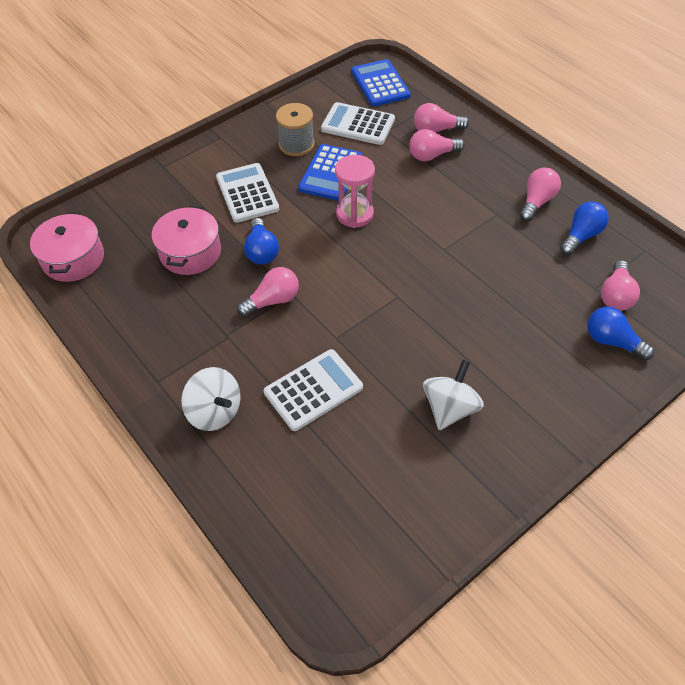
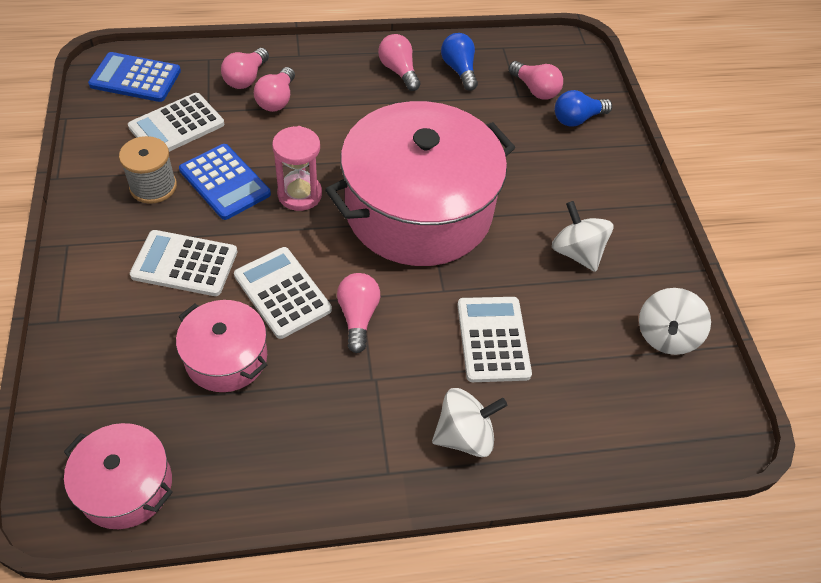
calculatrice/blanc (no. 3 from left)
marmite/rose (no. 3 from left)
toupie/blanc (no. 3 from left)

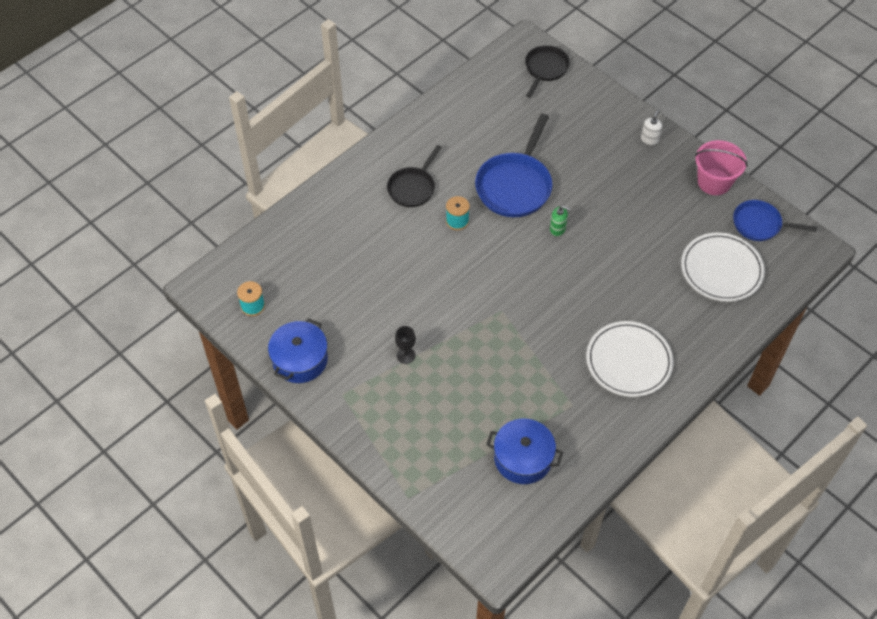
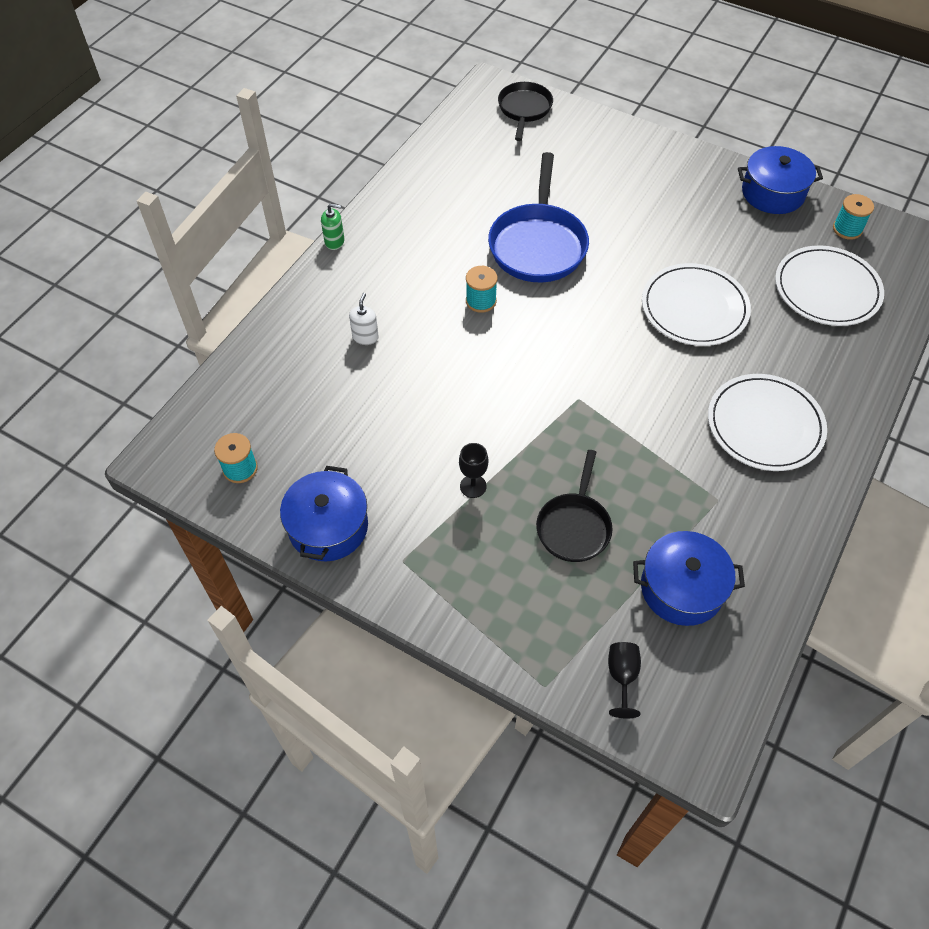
poêle/noir (no. 2 from left)
distributeur de savon/vert
distributeur de savon/blanc
marmite/bleu (no. 3 from left)
bobine/turquoise (no. 3 from left)
verre à pied/noir (no. 2 from left)
assiette/blanc (no. 1 from left)

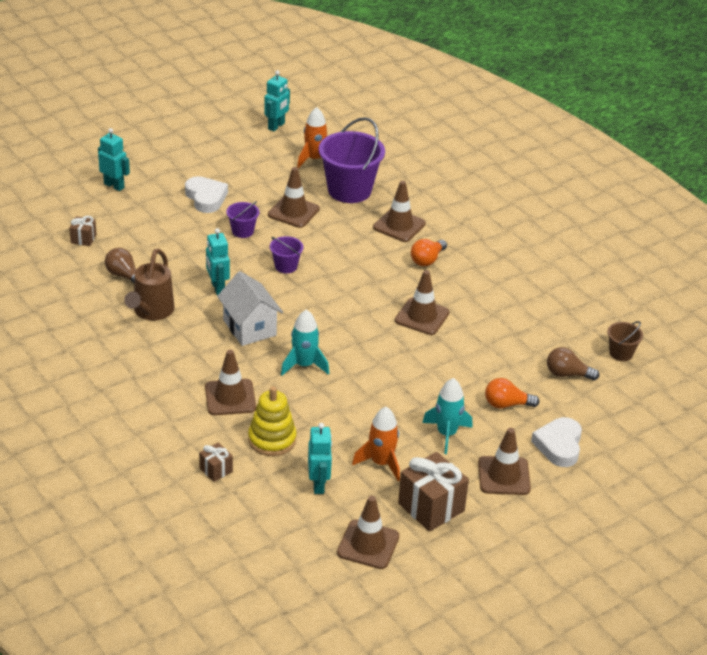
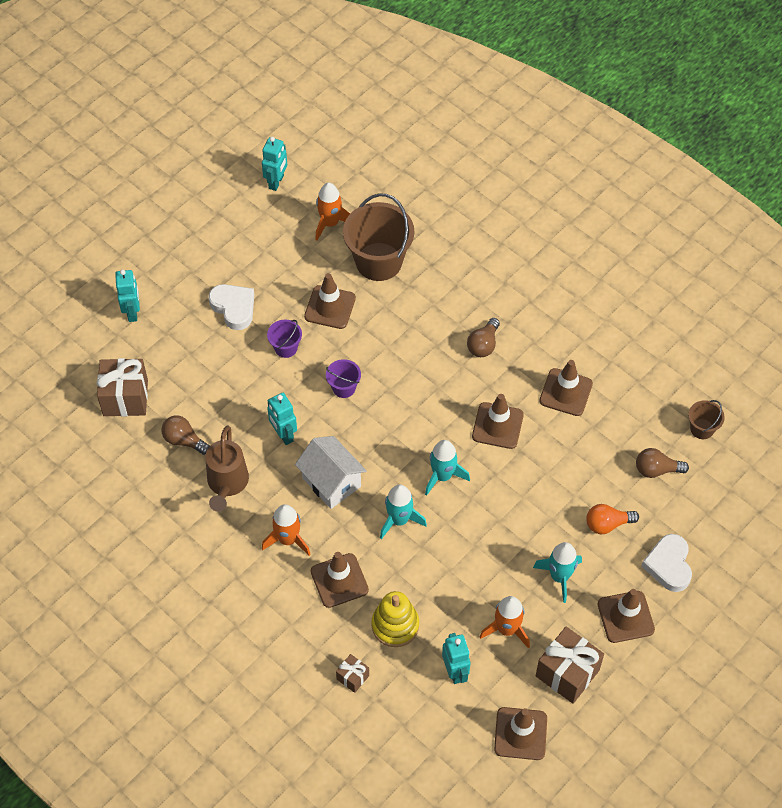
cadeau/marron (no. 1 from left)
robot/turquoise (no. 1 from left)
seau/marron (no. 1 from left)
cône de chantier/marron (no. 5 from left)
ampoule/marron (no. 2 from left)
fusée/orange (no. 1 from left)
fusée/turquoise (no. 2 from left)

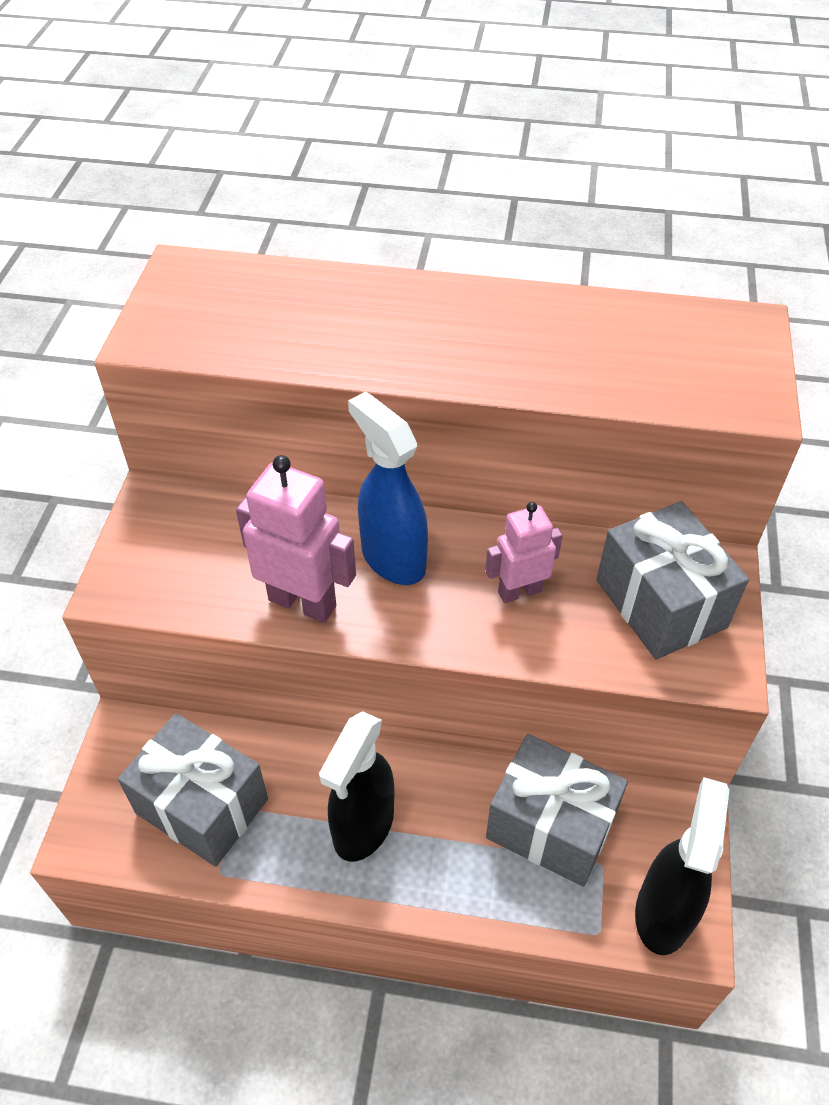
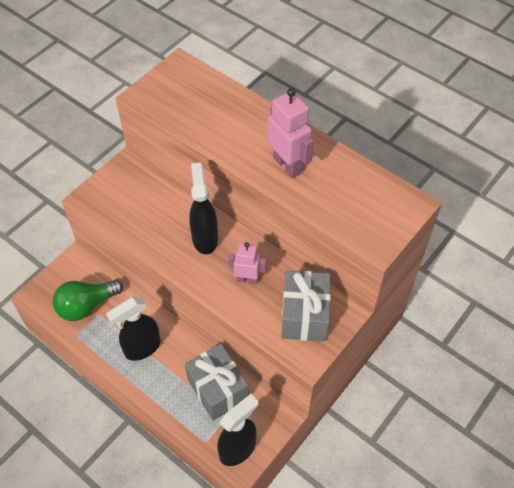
ampoule/vert
robot/rose (no. 2 from left)
vaporisateur/noir (no. 2 from left)

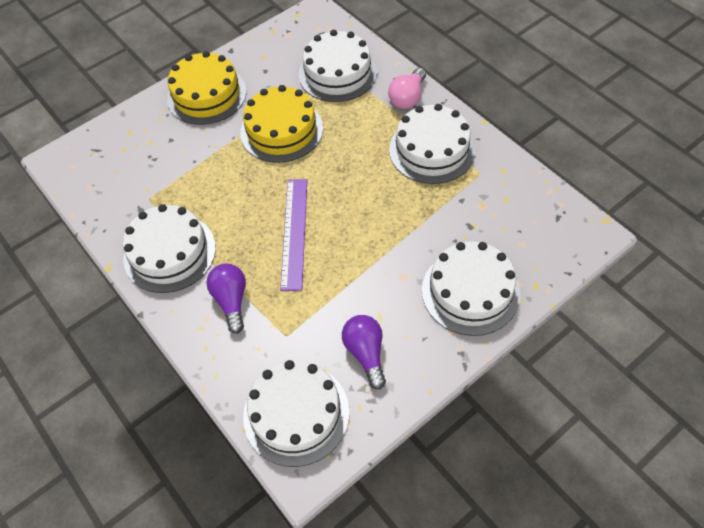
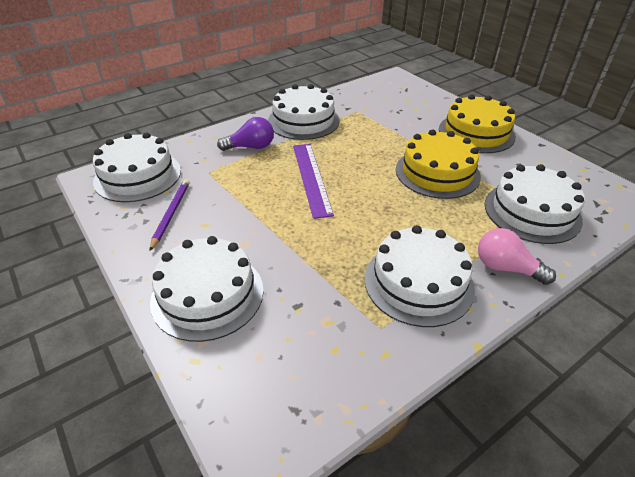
règle/violet
crayon/violet

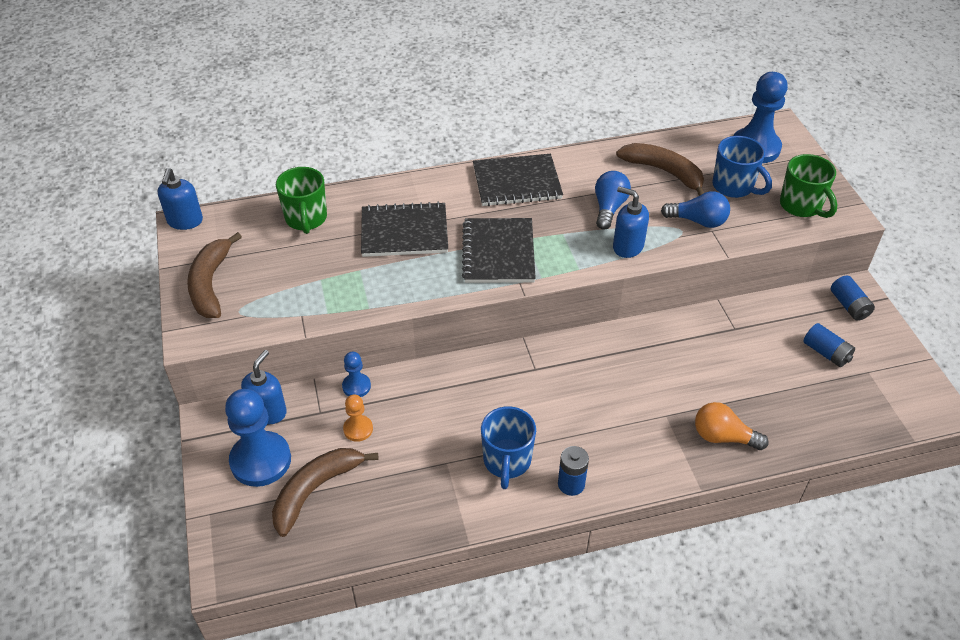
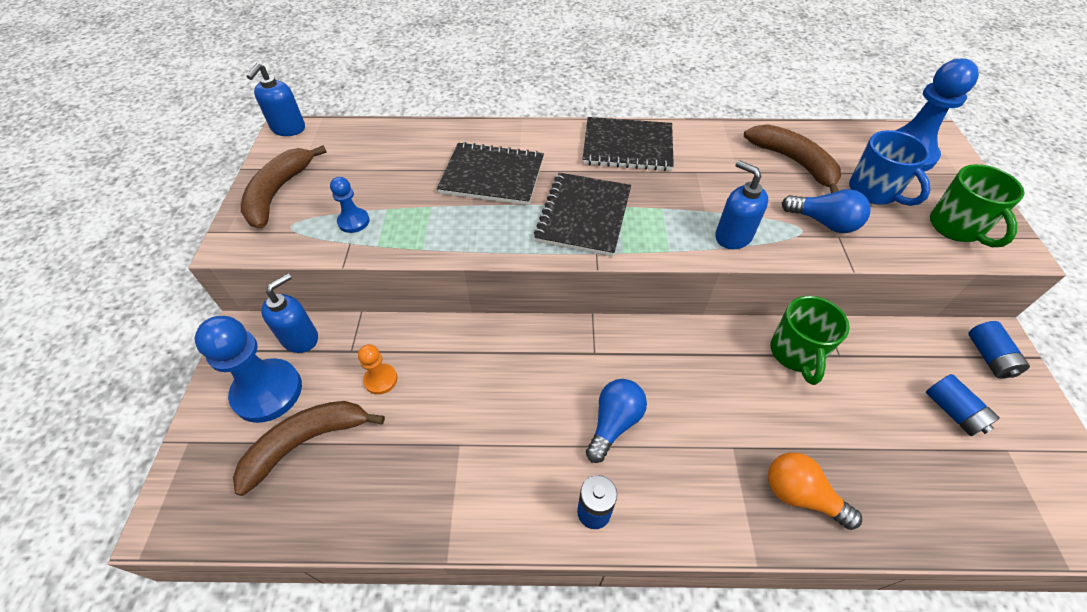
tasse/vert (no. 1 from left)
pion/bleu (no. 2 from left)
tasse/bleu (no. 1 from left in the first image)
ampoule/bleu (no. 1 from left)

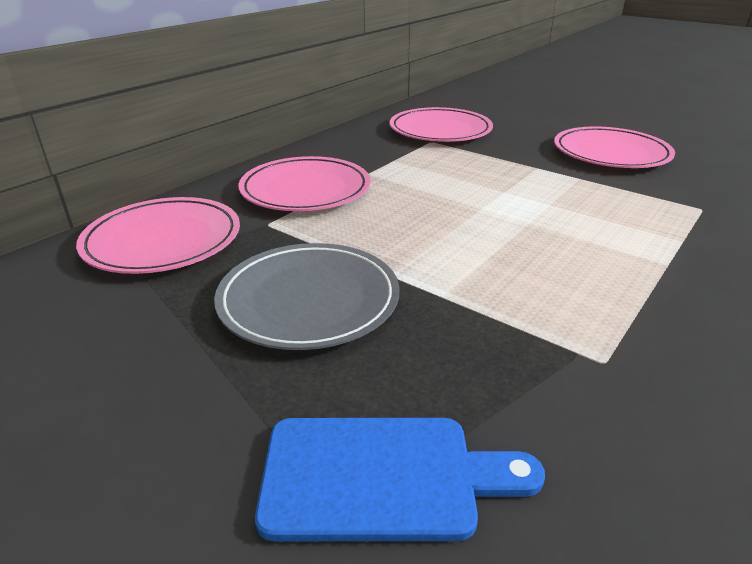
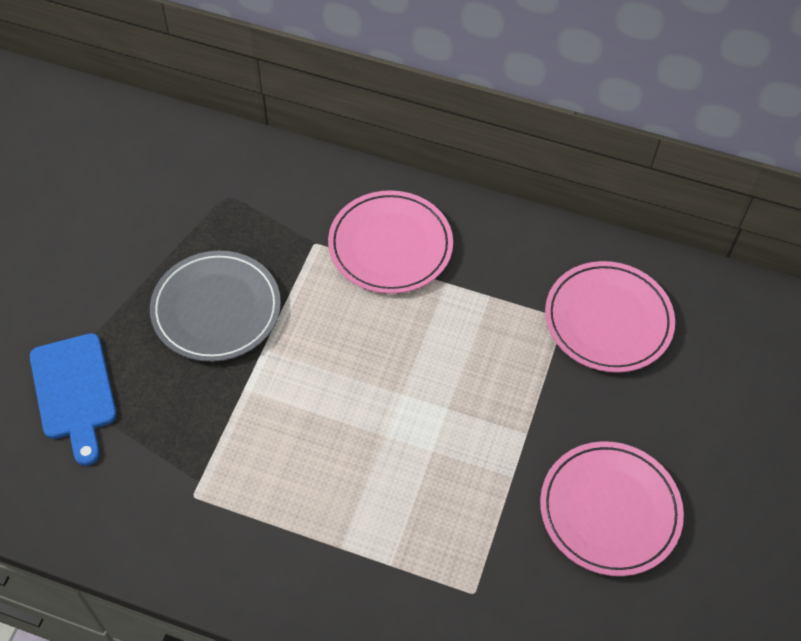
assiette/rose (no. 1 from left in the first image)

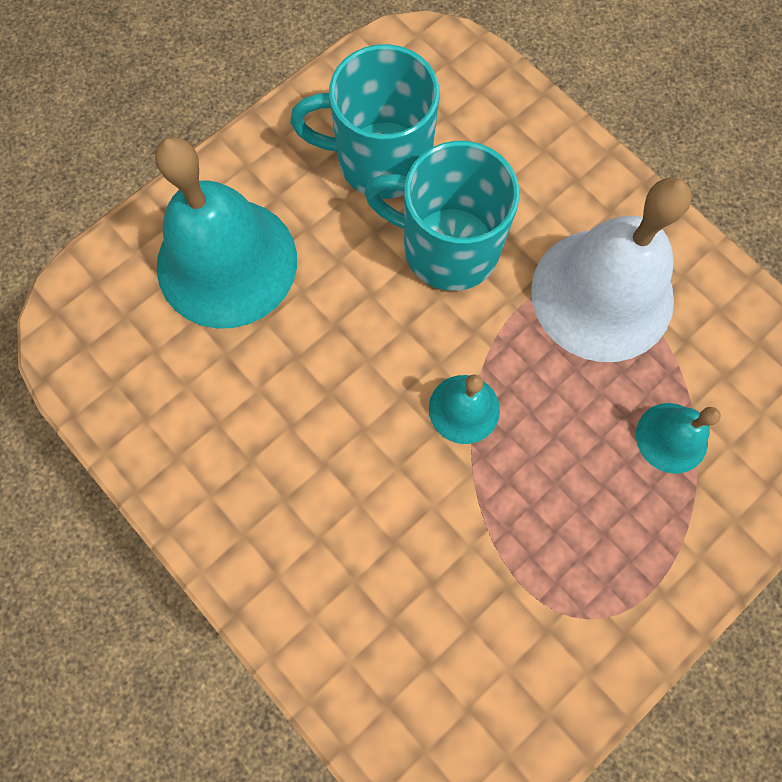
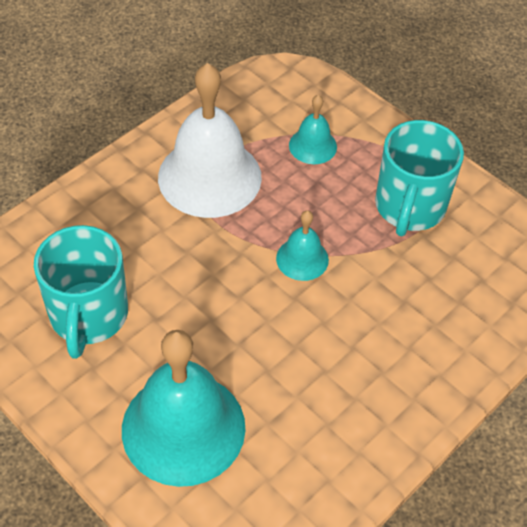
tasse/turquoise (no. 2 from left)

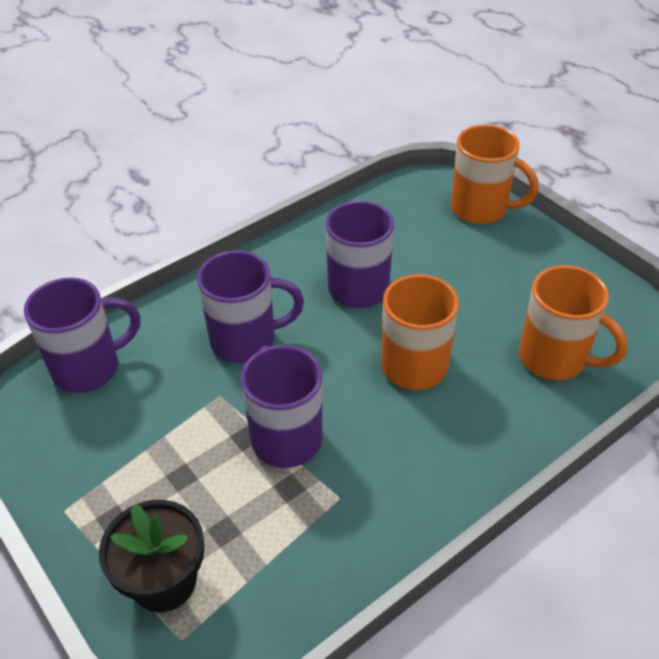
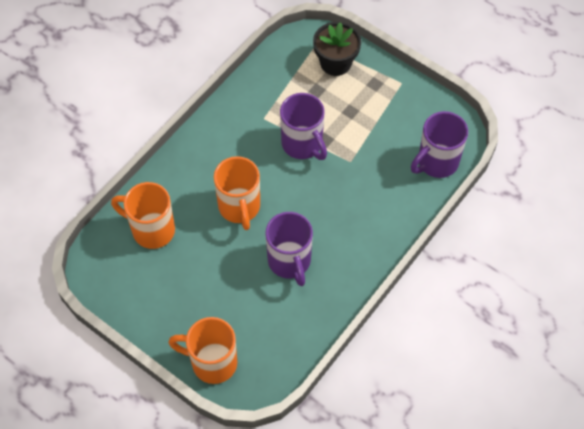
tasse/violet (no. 2 from left in the first image)

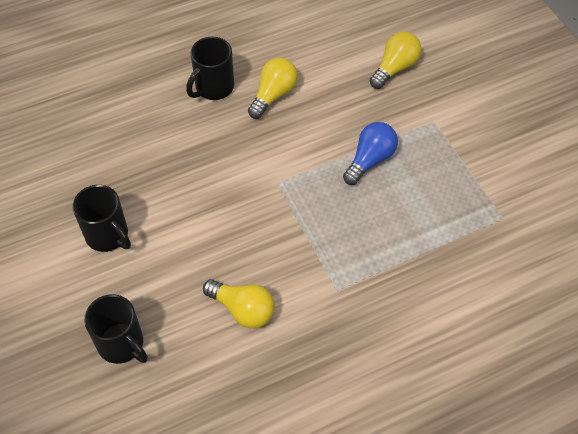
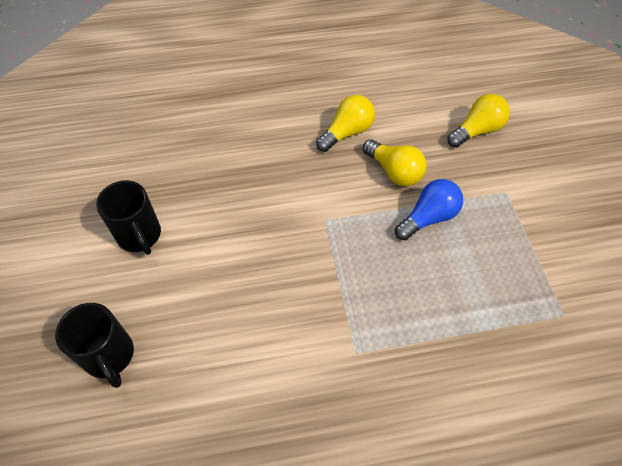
tasse/noir (no. 3 from left in the first image)
ampoule/jaune (no. 2 from left)

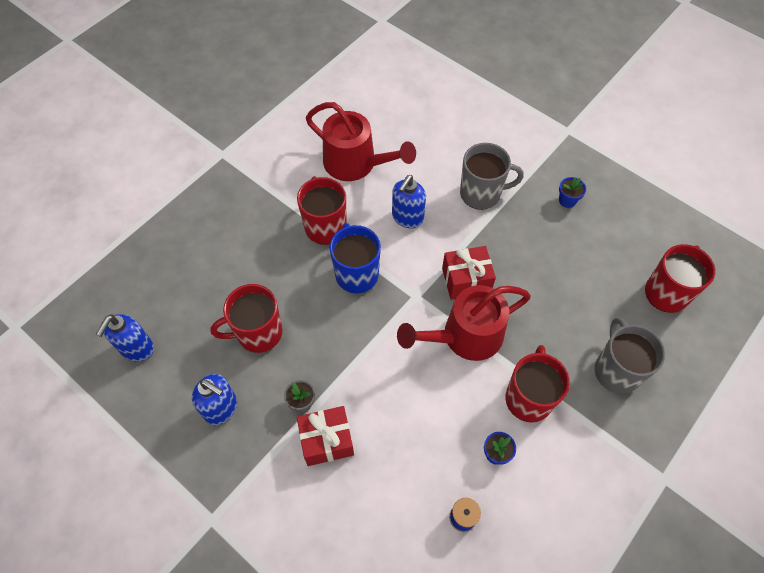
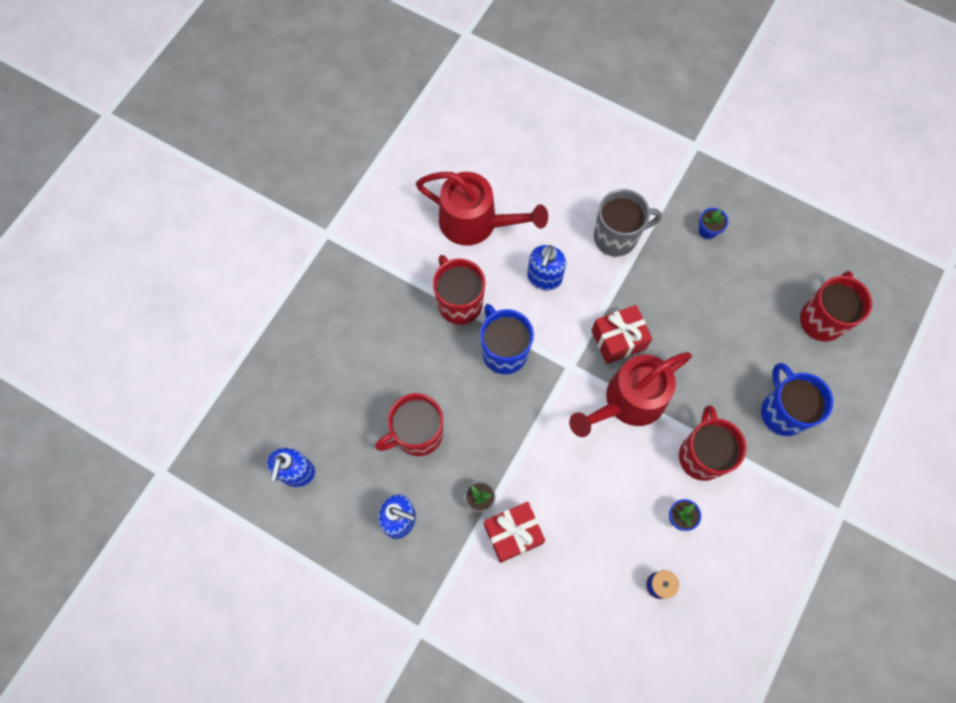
tasse/bleu (no. 2 from left)

